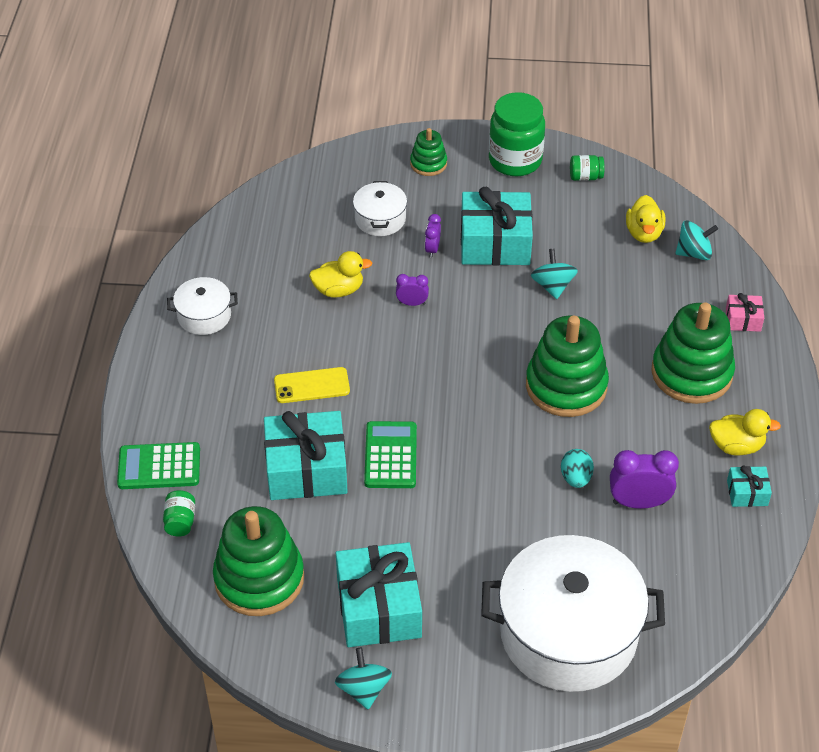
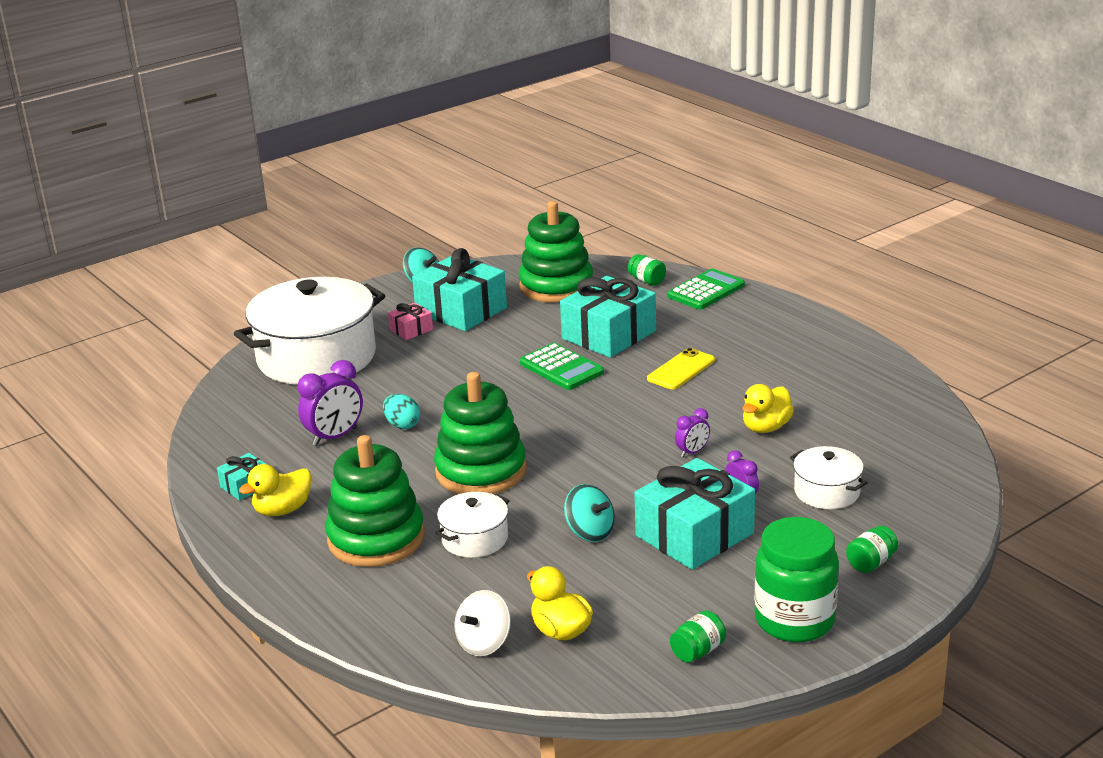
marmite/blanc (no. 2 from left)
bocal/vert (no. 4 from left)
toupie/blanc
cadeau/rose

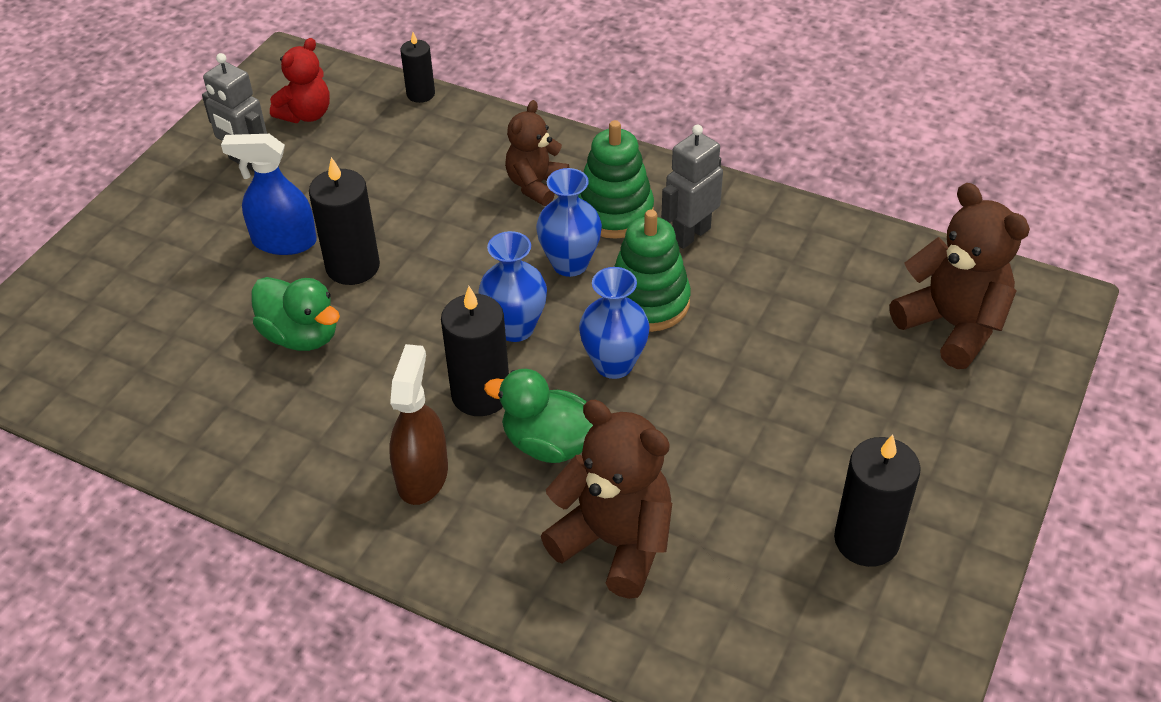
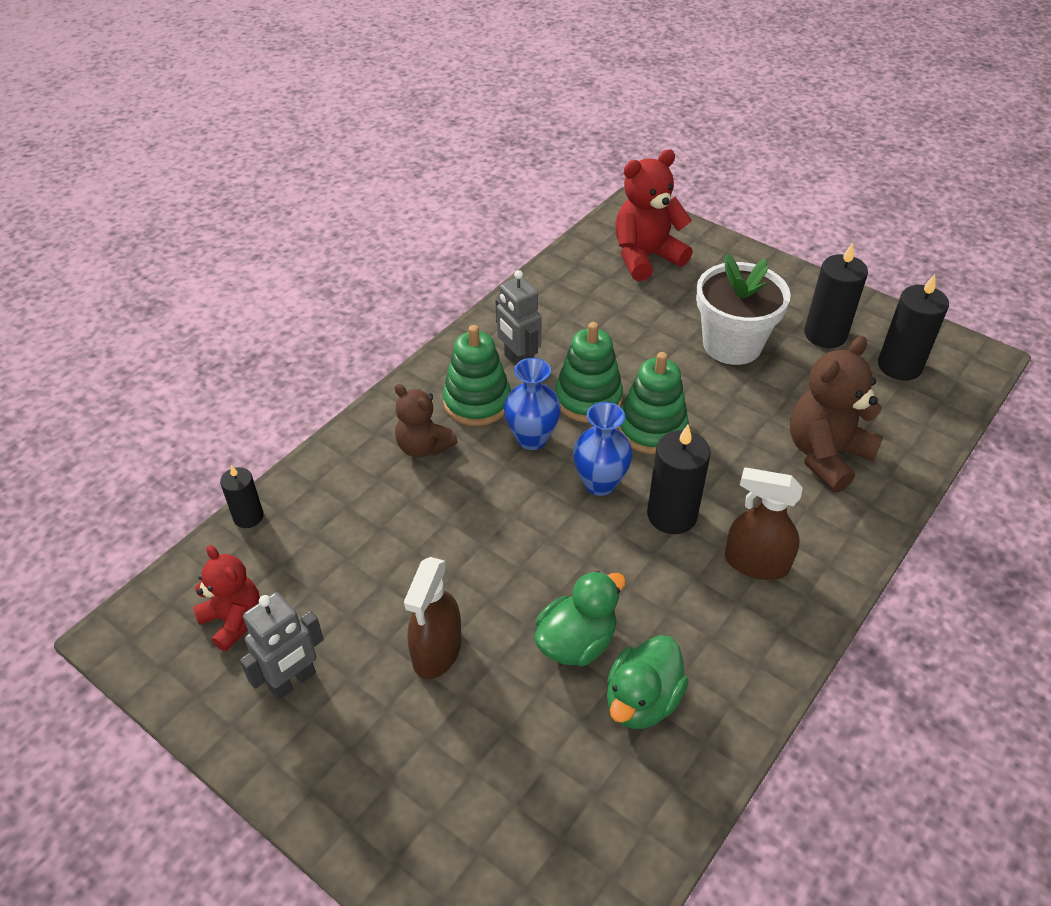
vaporisateur/marron (no. 1 from left)
bougie/noir (no. 4 from left)
canard/vert (no. 2 from left)
jouet à empiler/vert (no. 3 from left)
ours en peluche/rouge (no. 2 from left)
pot de fleurs/blanc

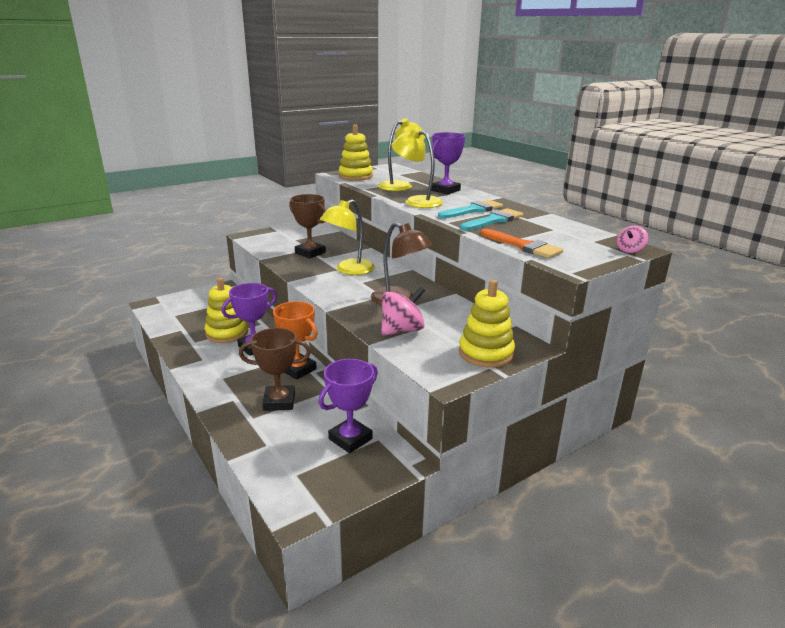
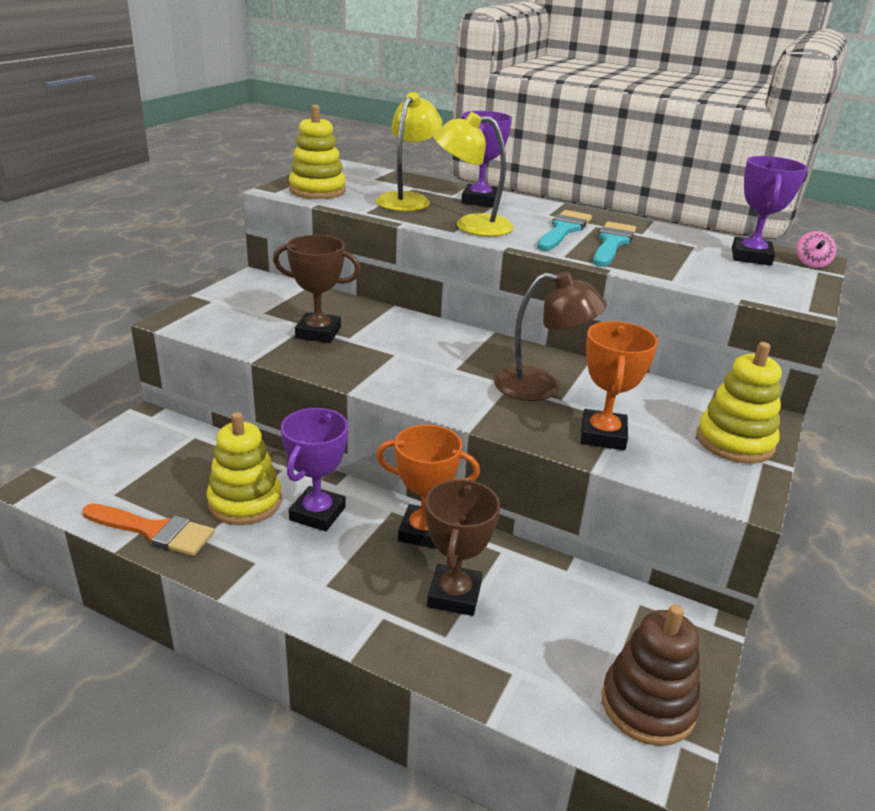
trophée/marron (no. 2 from left)
trophée/violet (no. 3 from left)
lampe/jaune (no. 1 from left in the first image)
trophée/orange (no. 2 from left)
pinceau/orange
jouet à empiler/marron

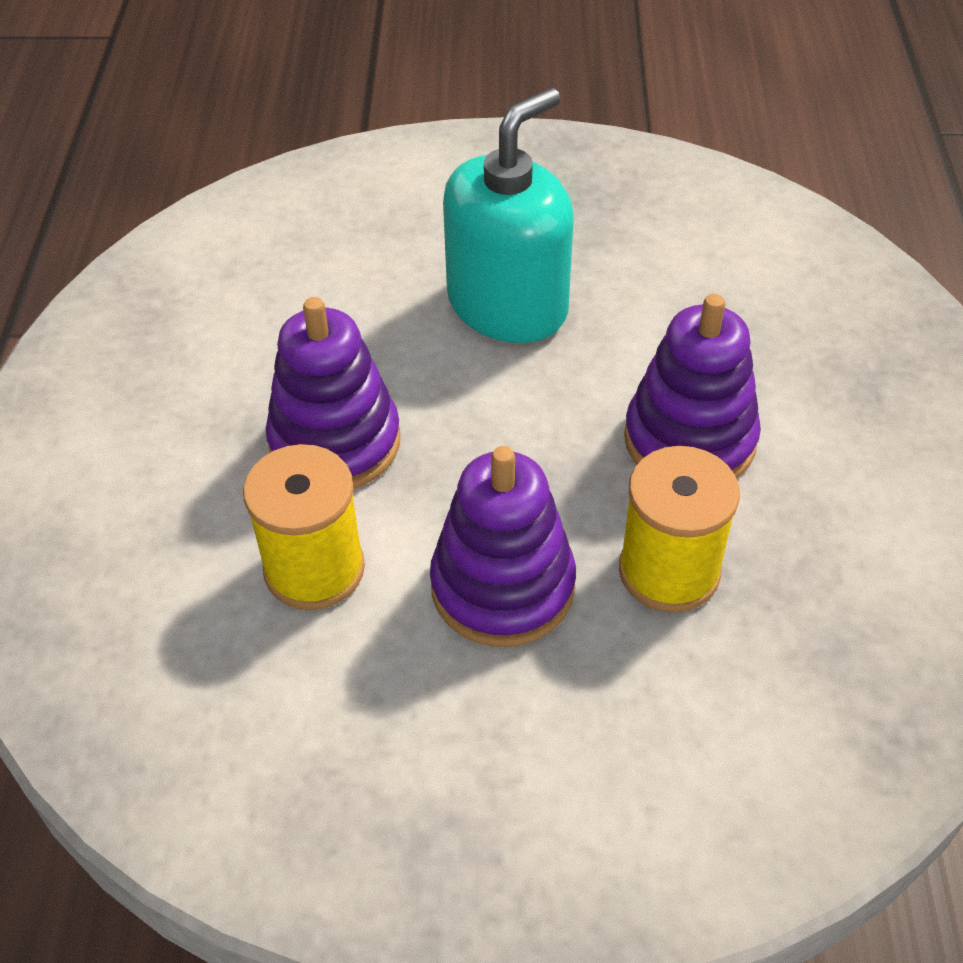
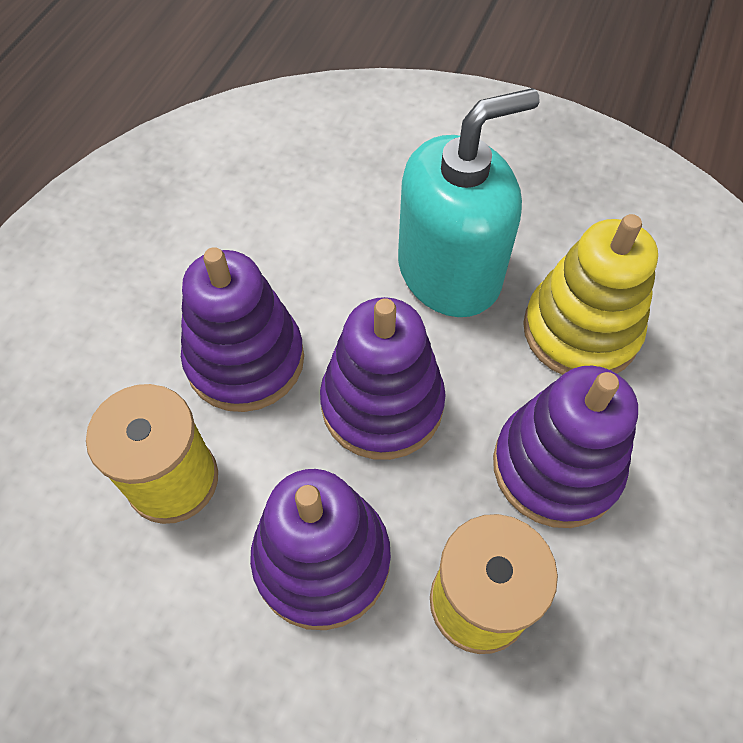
jouet à empiler/violet (no. 3 from left)
jouet à empiler/jaune

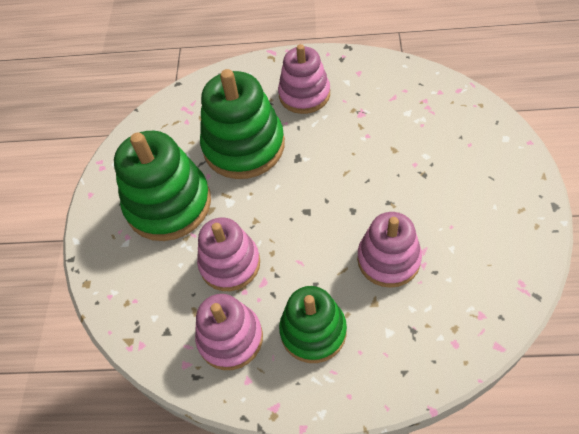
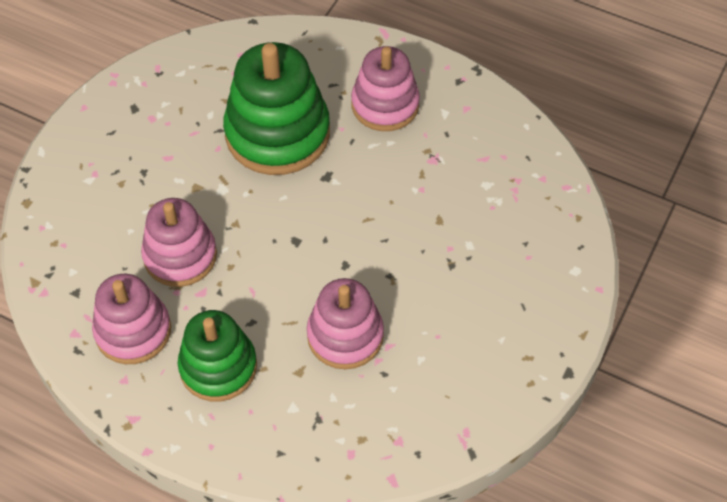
jouet à empiler/vert (no. 1 from left in the first image)

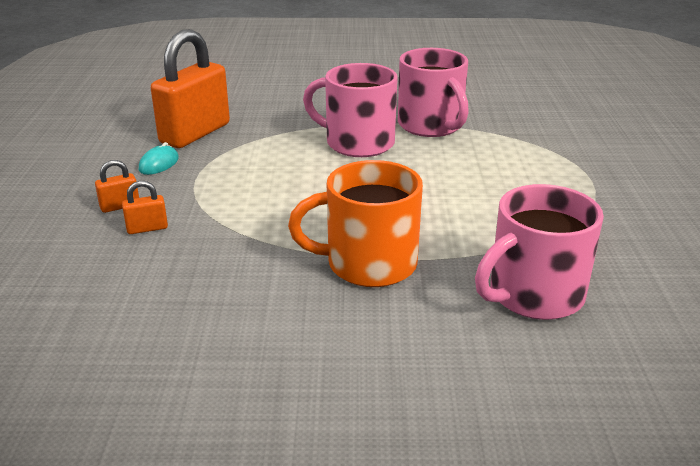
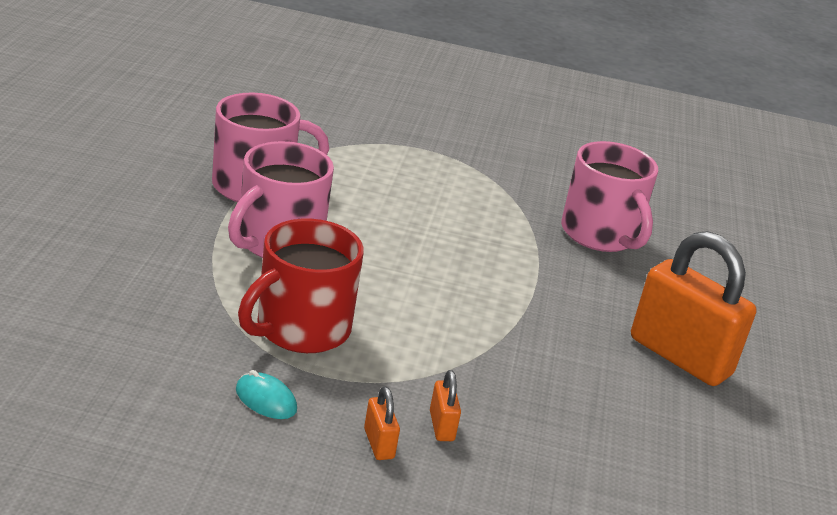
cadenas/orange (no. 3 from left)
tasse/orange
tasse/rouge

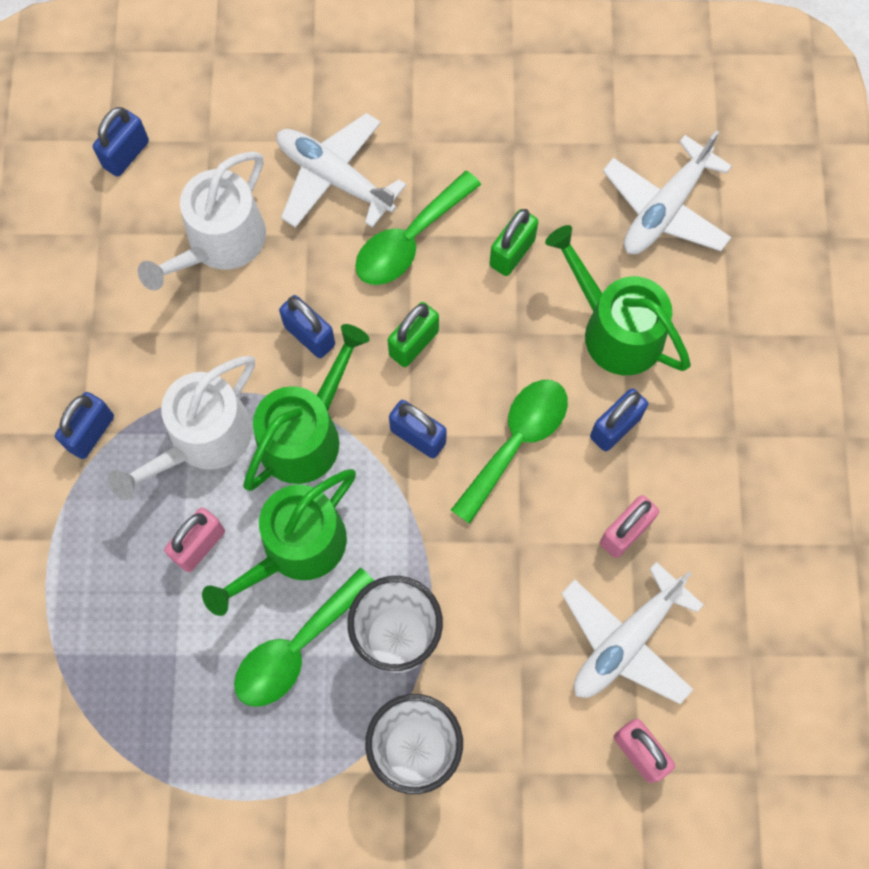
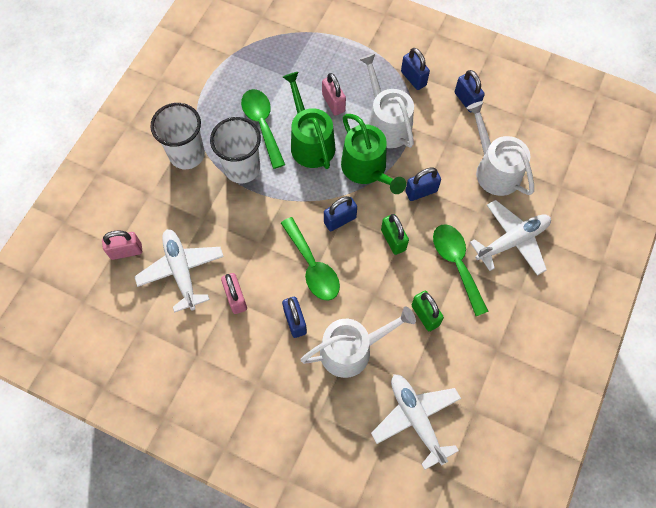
cadenas/bleu (no. 5 from left)
arrosoir/blanc (no. 1 from left)

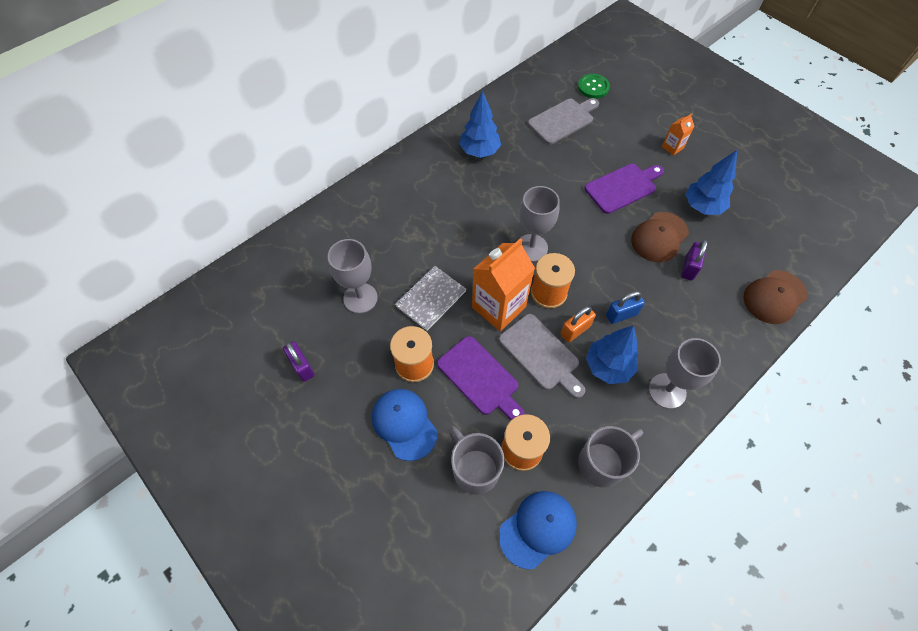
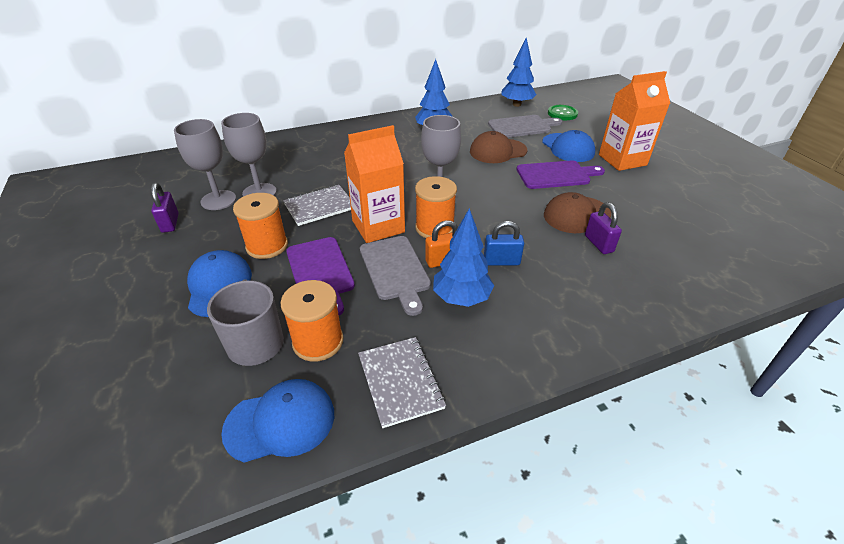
carnet/gris (no. 2 from left)
verre à pied/gris (no. 1 from left)
brique de lait/orange (no. 2 from left)
cadenas/violet (no. 2 from left)
arbre/bleu (no. 3 from left)
casquette/marron (no. 1 from left)
casquette/bleu (no. 3 from left)

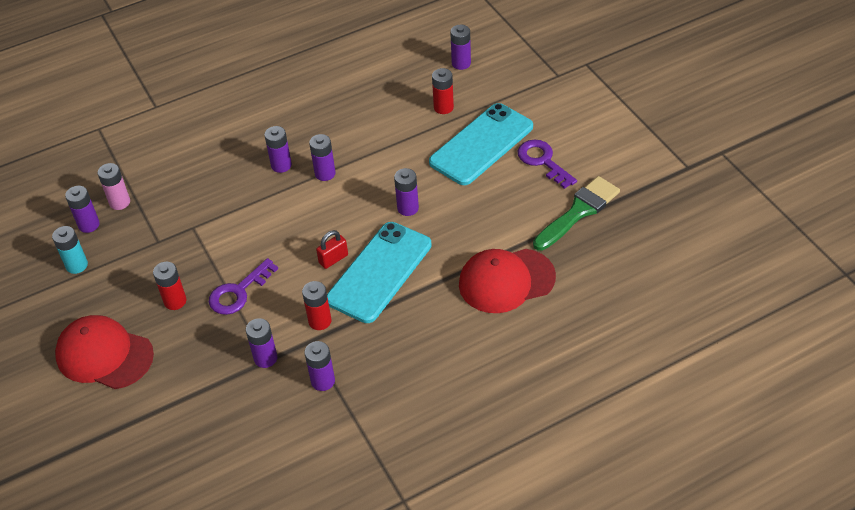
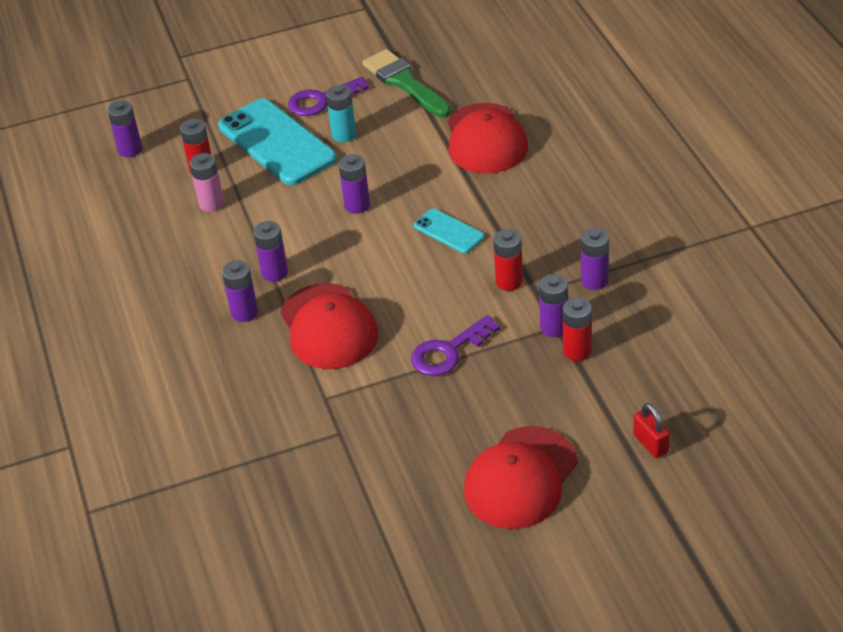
pile/turquoise
pile/violet (no. 1 from left in the first image)
pile/rose
pile/rouge (no. 3 from left)
clé/violet (no. 2 from left)
cadenas/rouge
téléphone/turquoise (no. 2 from left)
casquette/rouge (no. 1 from left)

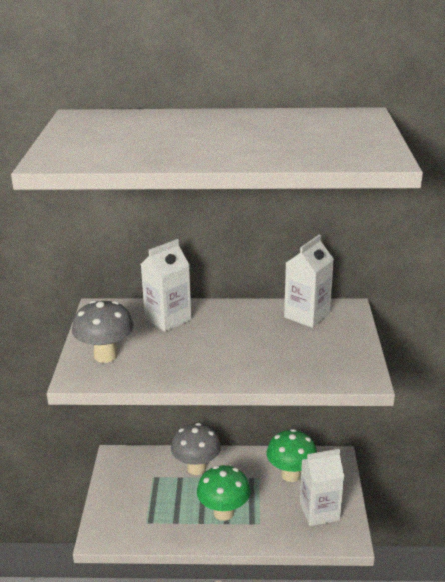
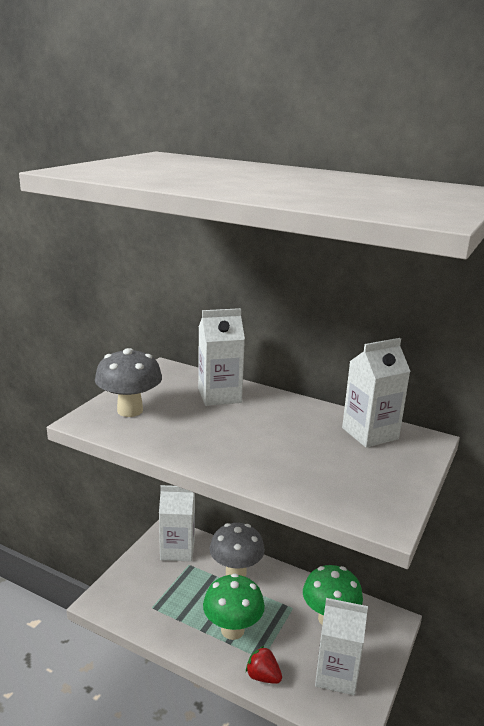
brique de lait/blanc (no. 1 from left)
fraise/rouge

